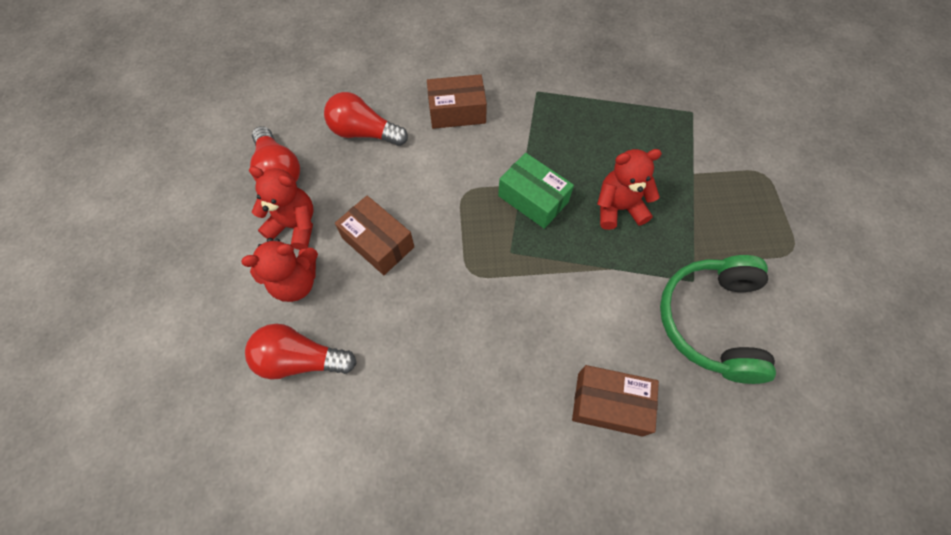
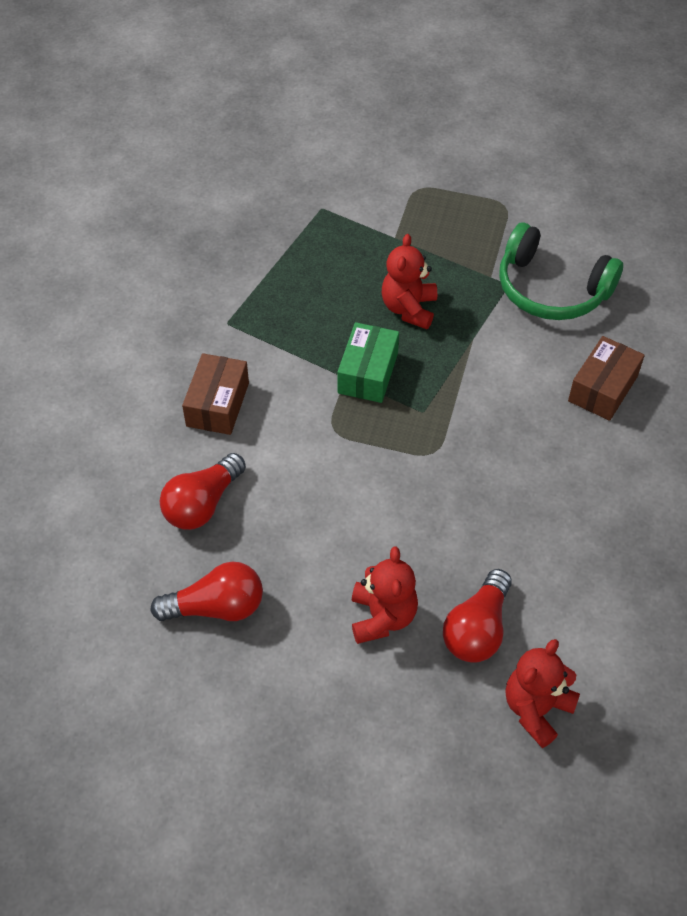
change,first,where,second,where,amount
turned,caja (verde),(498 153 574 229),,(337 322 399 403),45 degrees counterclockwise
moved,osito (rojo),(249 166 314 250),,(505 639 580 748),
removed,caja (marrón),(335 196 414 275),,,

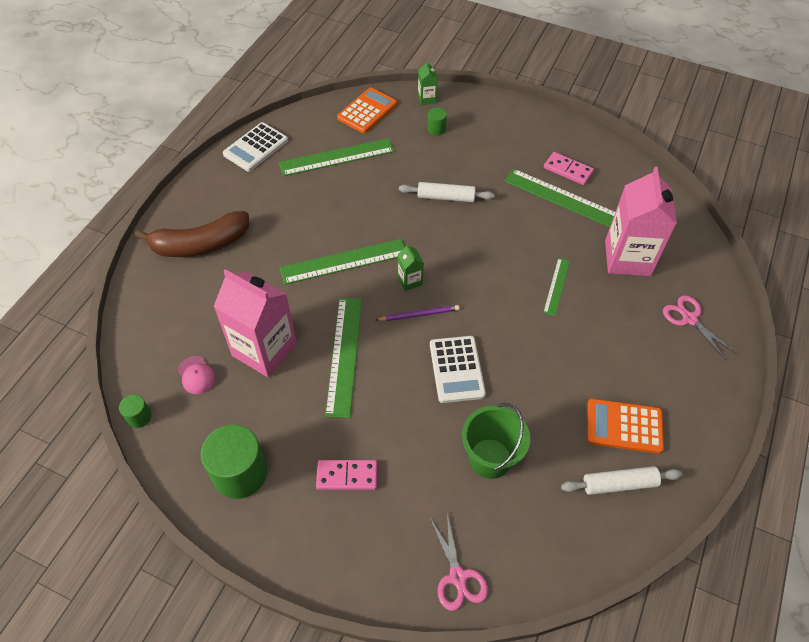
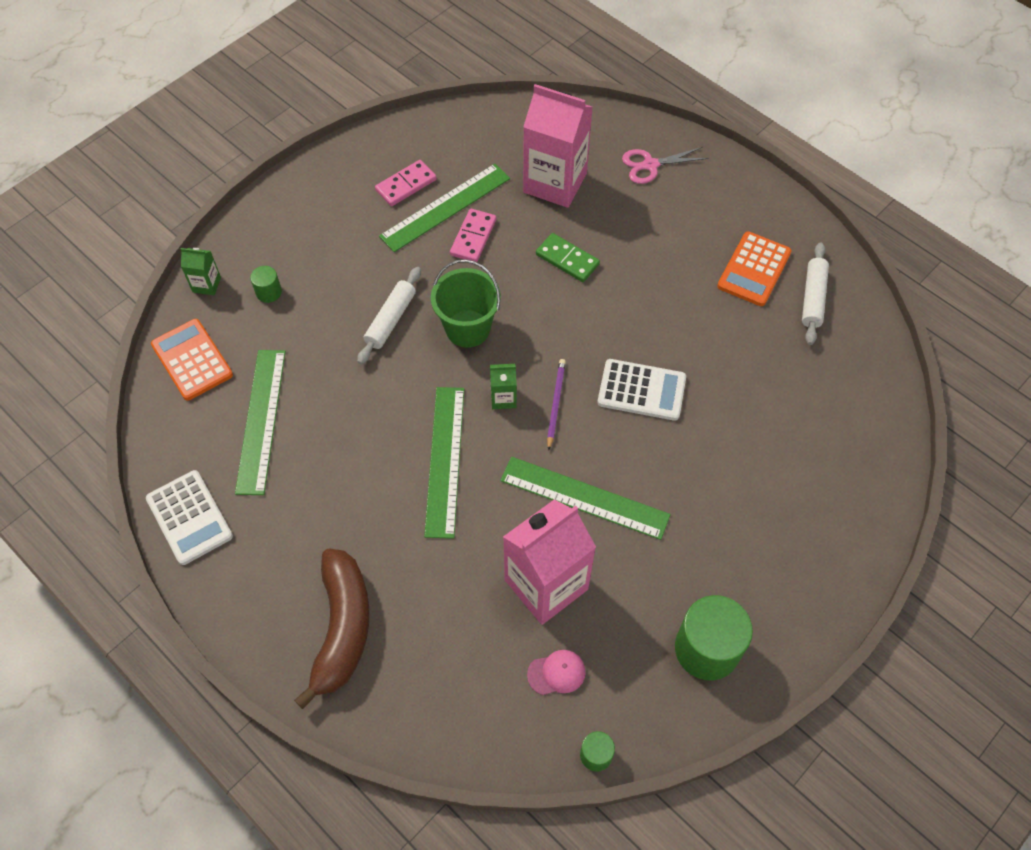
change,first,where,second,where,amount
moved,balde (verde),(462 403 530 479),,(431 259 501 348),
moved,ficha de dominó (rosa),(316 460 377 490),,(450 209 496 262),
replaced,regla (verde),(543 258 570 316),ficha de dominó (verde),(536 233 600 282),
removed,tijeras (rosa),(430 514 488 611),,,

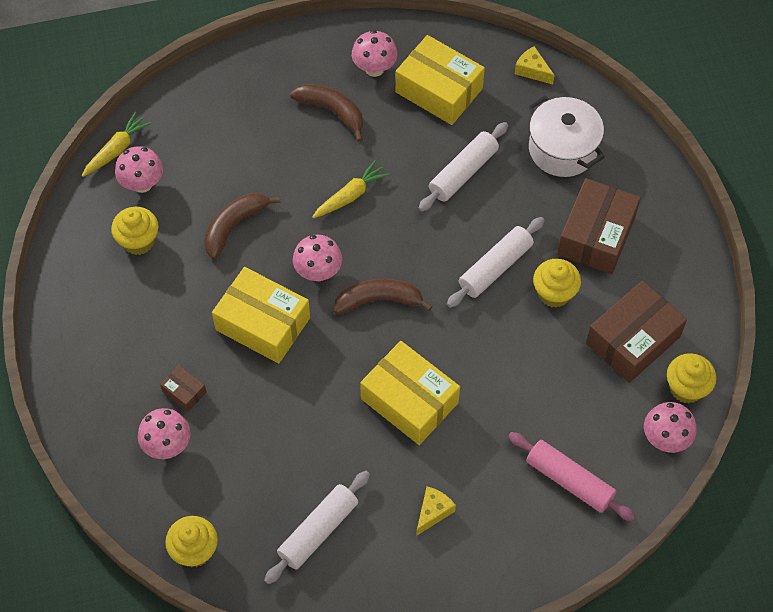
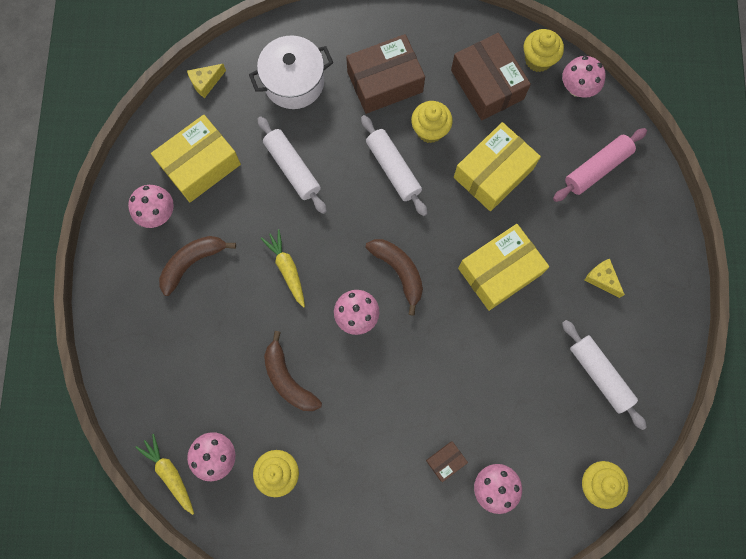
change,first,where,second,where,amount
turned,caja (marrón),(557 178 641 274),,(346 34 425 114),60 degrees counterclockwise
turned,plátano (marrón),(334 279 433 314),,(366 239 423 315),135 degrees clockwise
moved,caja (amarillo),(212 267 310 364),,(454 122 541 211),

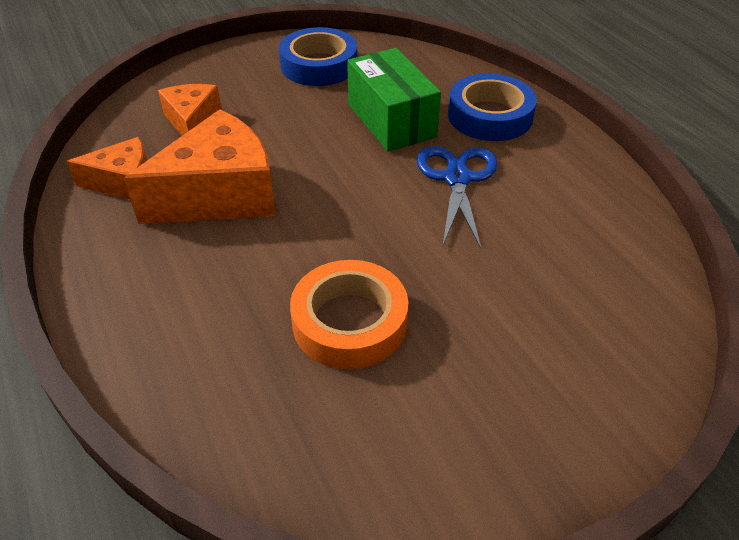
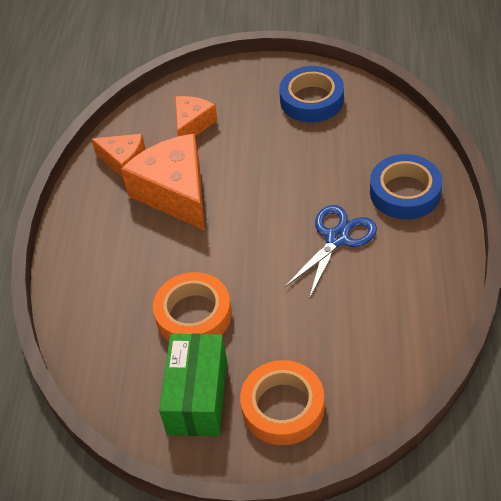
change,first,where,second,where,amount
turned,queso (naranja),(124 109 276 224),,(121 133 205 230),120 degrees counterclockwise
moved,caja (verde),(347 48 441 152),,(159 333 227 436),
added,,,cinta adhesiva (naranja),(240 360 325 445),

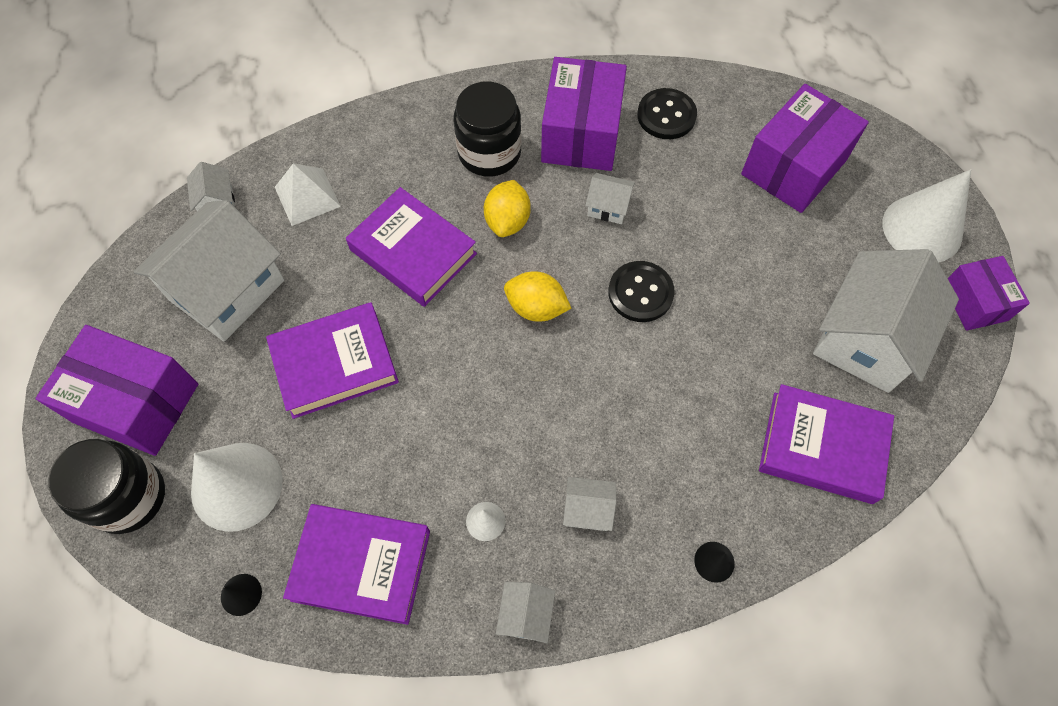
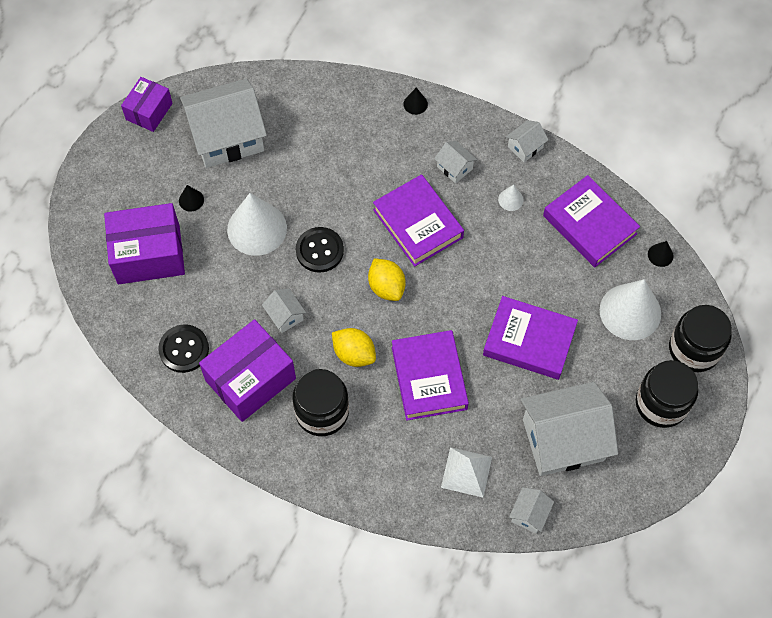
change,first,where,second,where,amount
added,,,cono (negro),(179 185 204 212),
moved,cono (blanco),(882 169 971 262),,(227 193 287 256),
turned,limón (amarillo),(484 180 531 237),,(332 328 376 367),75 degrees clockwise
moved,libro (morado),(759 384 894 504),,(373 174 464 267),
replaced,caja (morado),(35 325 198 456),tarro (negro),(636 360 698 428),

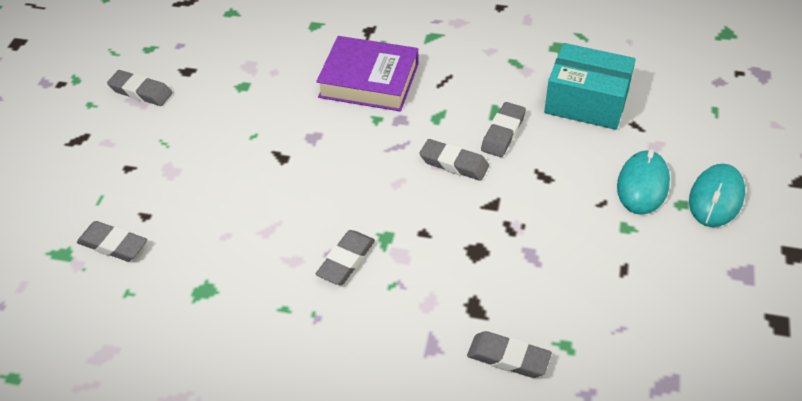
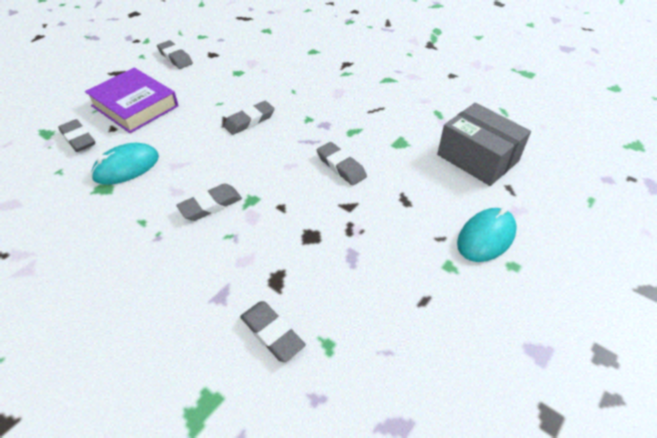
change,first,where,second,where,amount
moved,libro (morado),(316 36 418 112),,(85 68 178 133),
moved,ratón (turquesa),(689 164 745 227),,(91 143 159 185),
moved,goma de borrar (gris),(481 102 526 157),,(224 101 275 135),
recoloured,caja (turquesa),(544 43 636 130),caja (gris),(437 103 531 186),

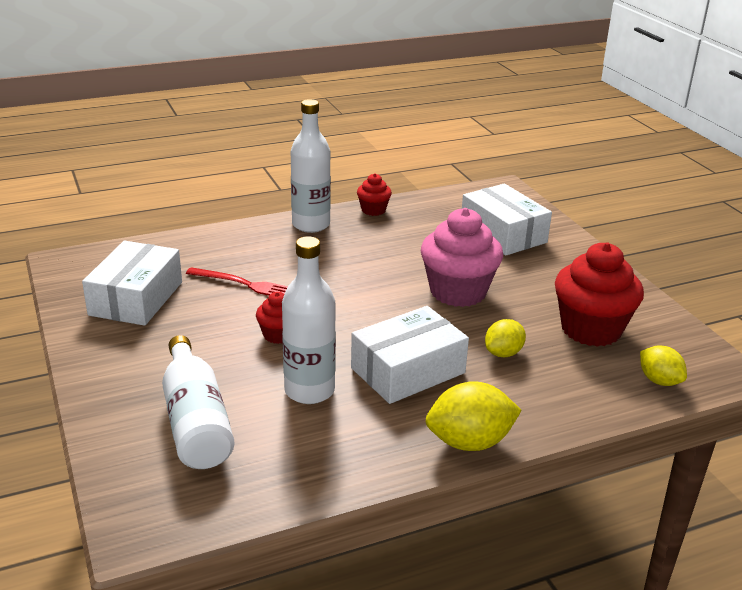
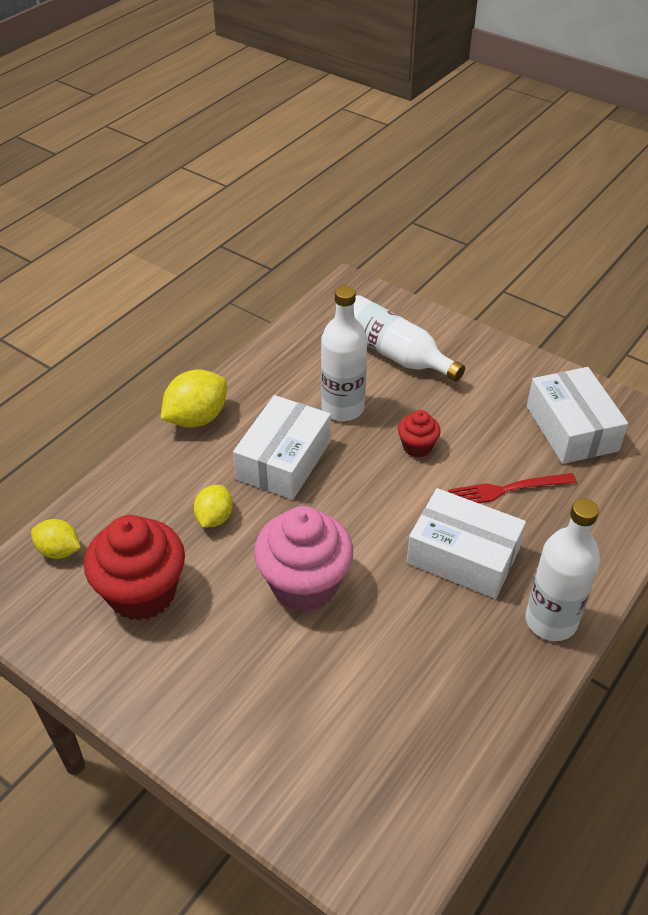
change,first,where,second,where,amount
moved,caja (blanco),(462 184 552 256),,(407 488 526 599),
removed,magdalena (rojo),(357 173 392 216),,,

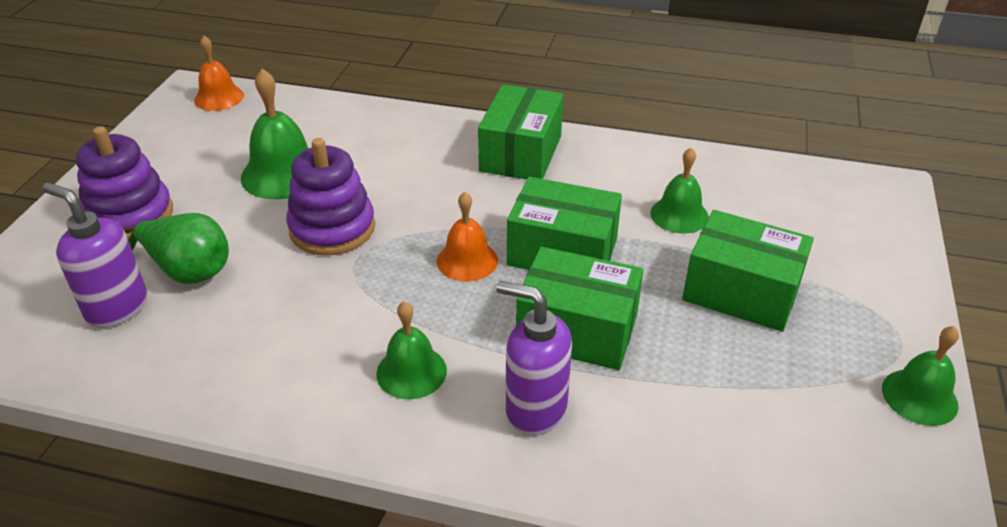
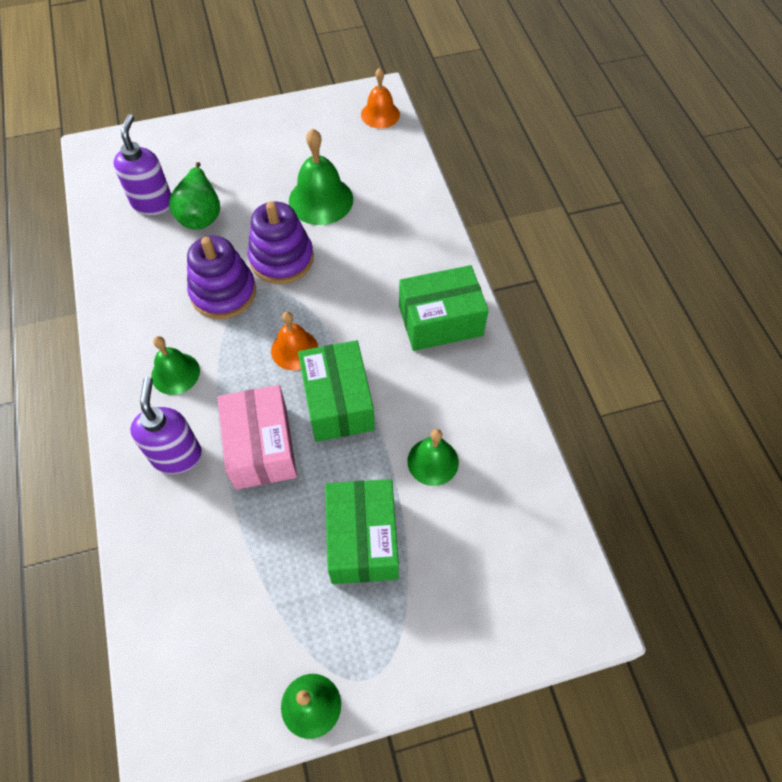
change,first,where,second,where,amount
moved,juguete apilable (morado),(76 126 173 239),,(187 236 256 319),
recoloured,caja (verde),(516 247 643 370),caja (rosa),(217 385 297 490),

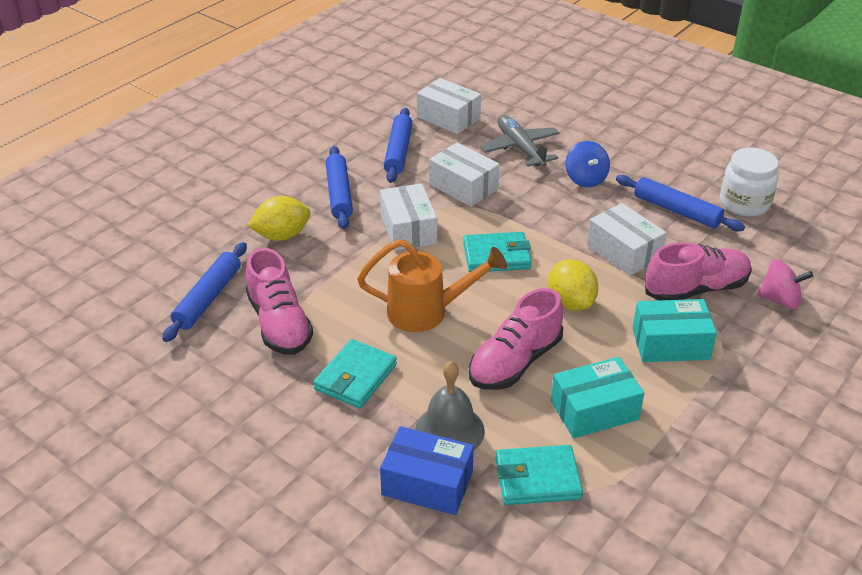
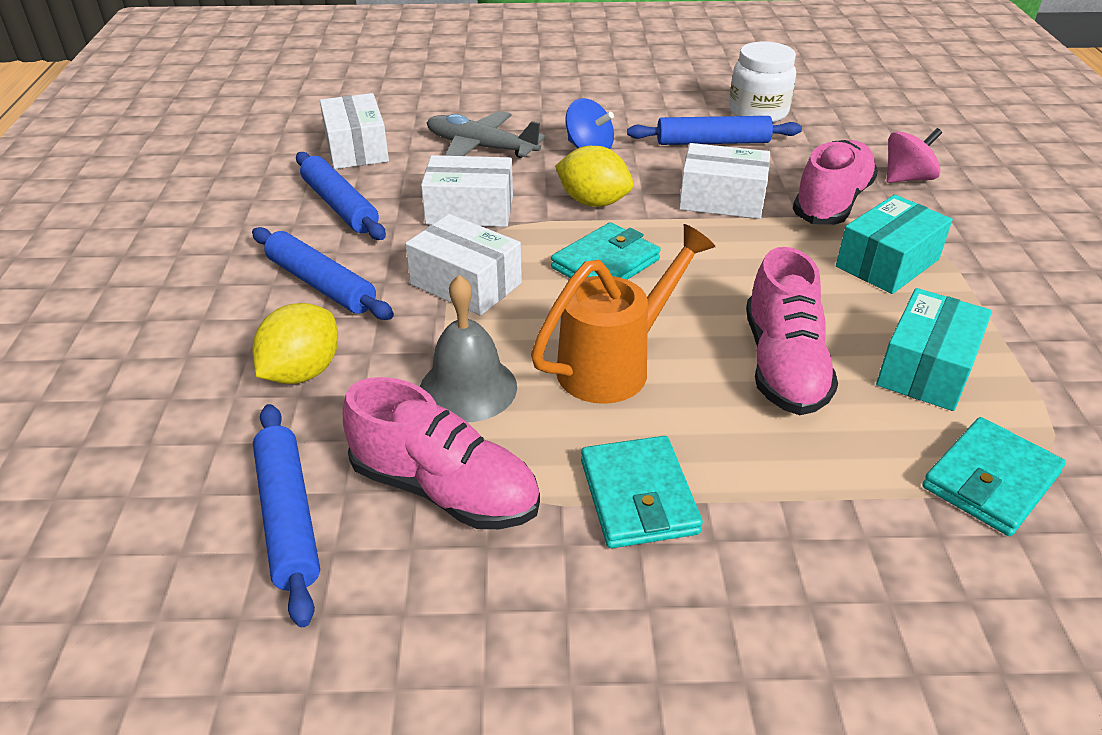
change,first,where,second,where,amount
turned,caja (blanco),(417 78 481 134),,(320 93 389 169),75 degrees clockwise
moved,campana (gris),(415 361 485 450),,(420 275 517 422),
moved,limón (amarillo),(548 259 598 311),,(555 146 633 207),
removed,caja (azul),(380 426 474 515),,,

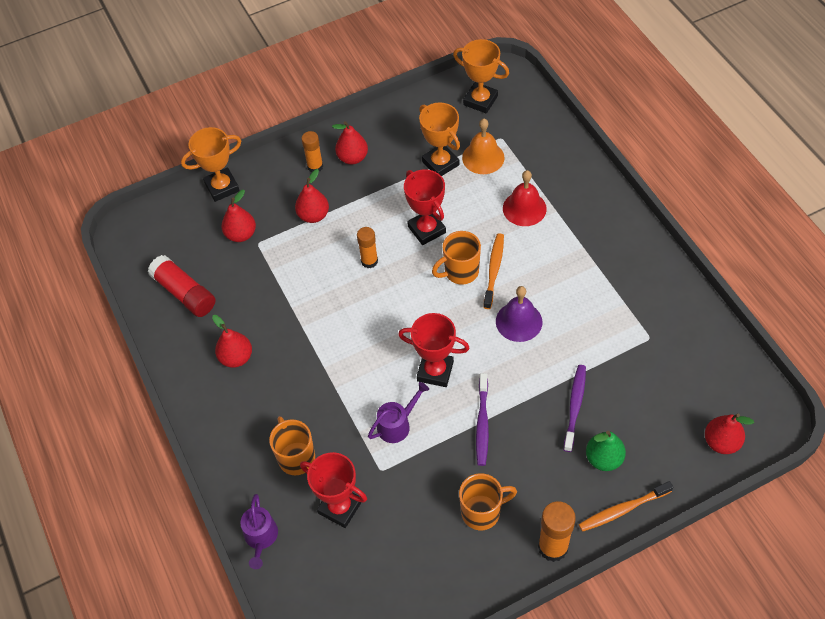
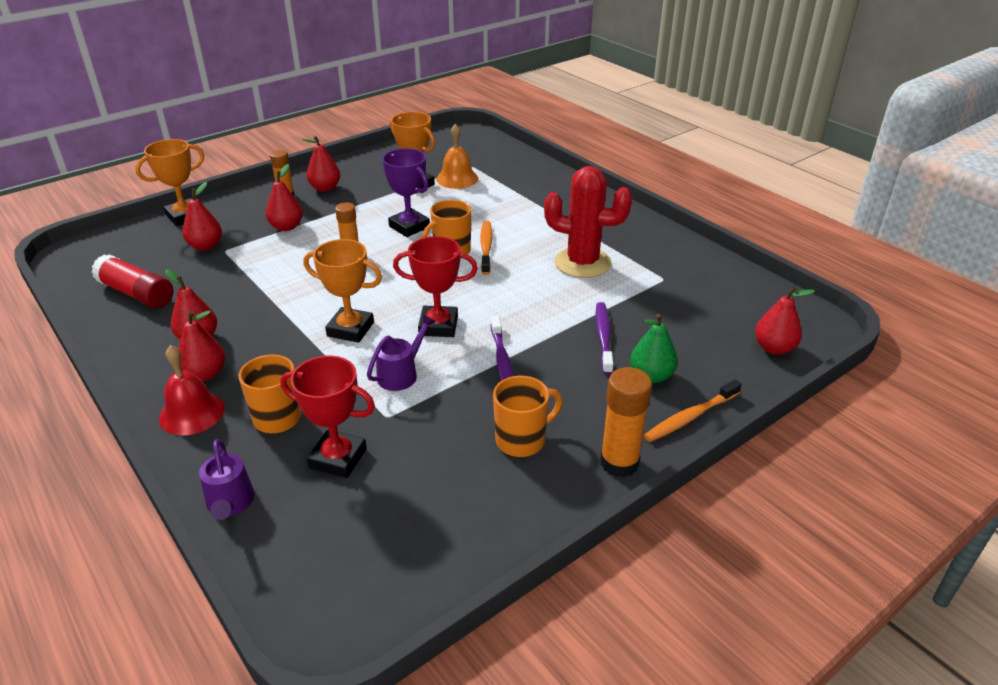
change,first,where,second,where,amount
moved,campana (rojo),(503 170 547 226),,(159 345 225 436),
added,,,pera (rojo),(178 310 225 381),
moved,trofeo (naranja),(453 39 509 113),,(303 239 382 343),
recoloured,trofeo (rojo),(404 169 446 245),trofeo (morado),(382 148 430 237),
added,,,cactus (rojo),(544 166 632 278),
removed,campana (morado),(496 286 542 342),,,

